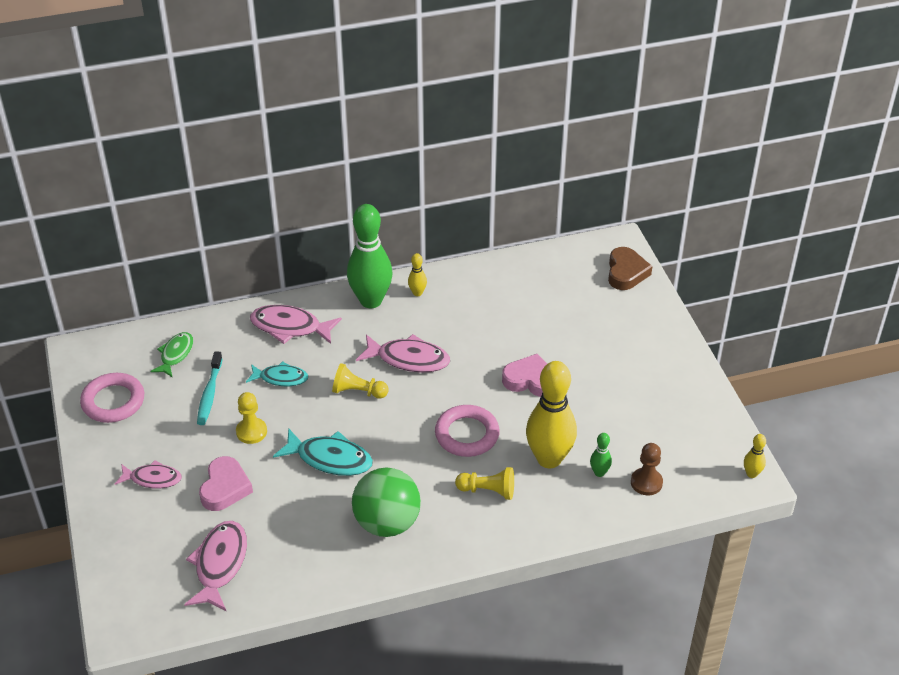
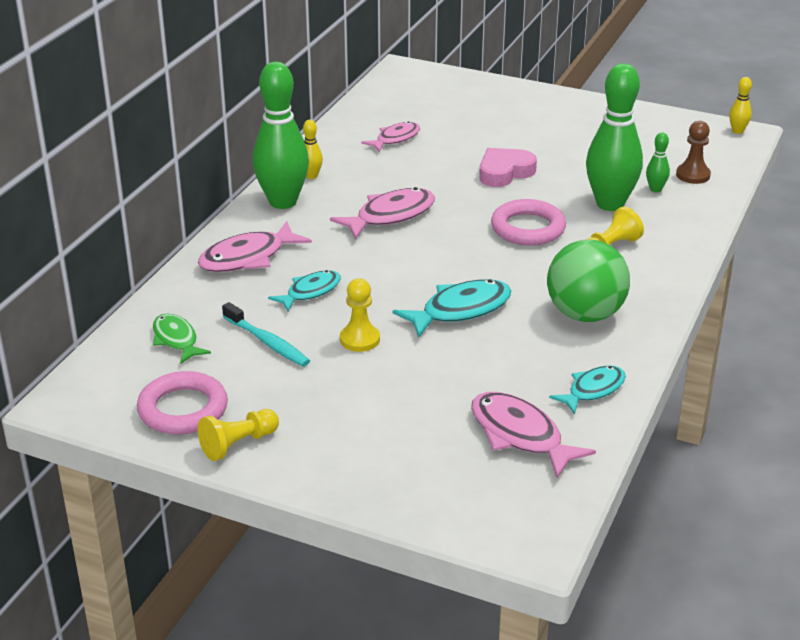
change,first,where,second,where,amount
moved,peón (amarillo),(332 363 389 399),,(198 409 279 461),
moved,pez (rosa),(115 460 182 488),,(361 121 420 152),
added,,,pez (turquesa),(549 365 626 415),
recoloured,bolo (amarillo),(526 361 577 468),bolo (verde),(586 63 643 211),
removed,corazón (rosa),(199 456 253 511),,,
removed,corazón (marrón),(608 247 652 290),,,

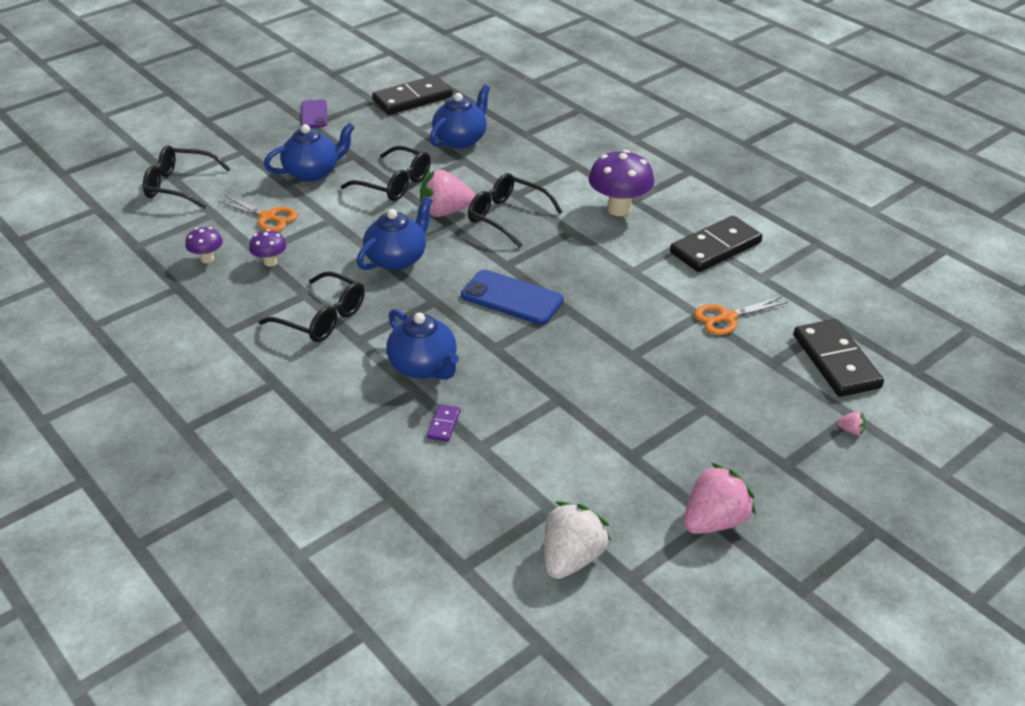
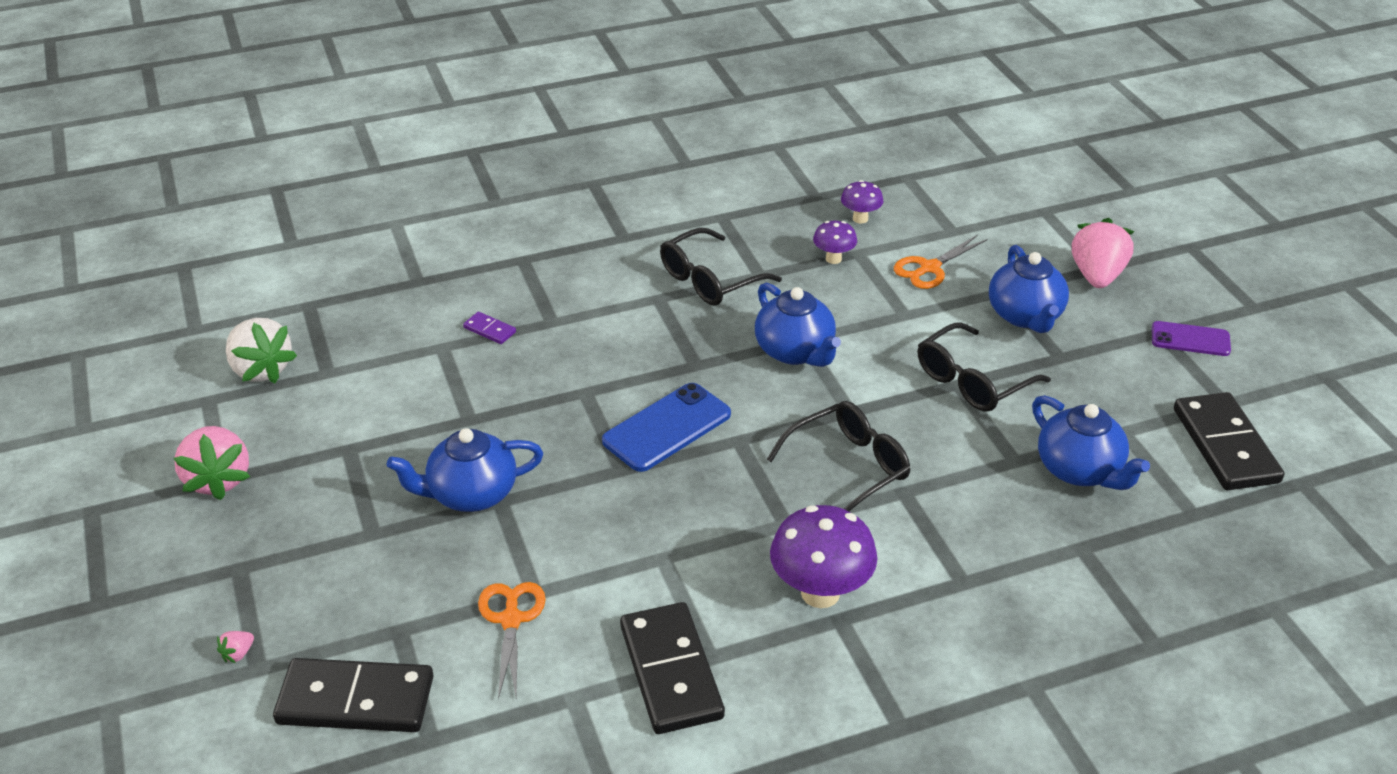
change,first,where,second,where,amount
moved,tetera (azul),(386 309 459 380),,(387 428 543 512),
moved,fresa (rosa),(420 169 475 217),,(1072 218 1134 288),
removed,gafas (negro),(143 145 231 209),,,

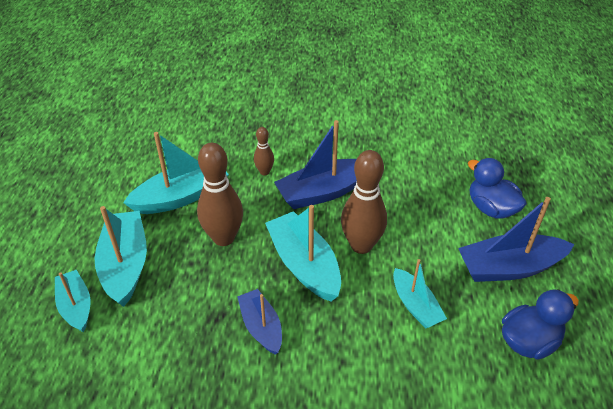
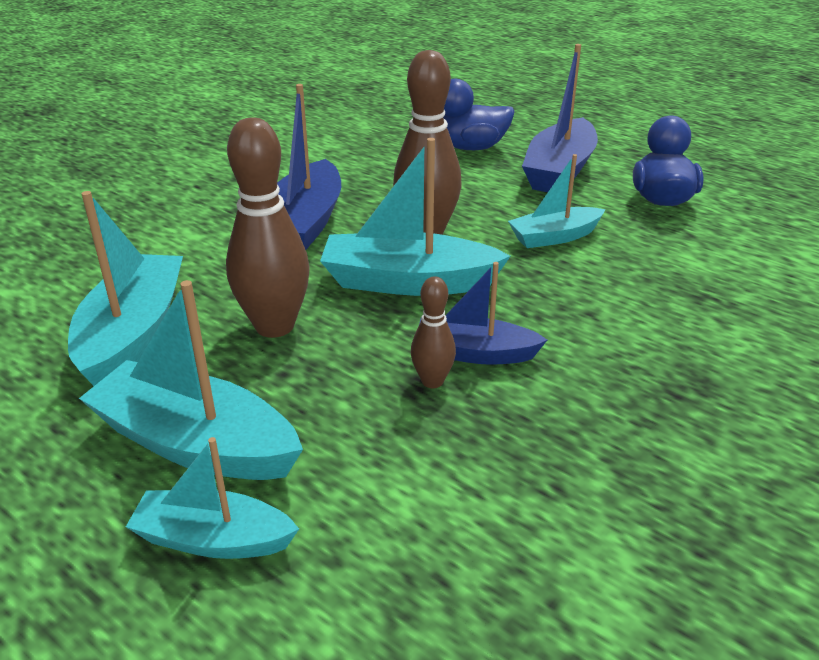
change,first,where,second,where,amount
moved,bolo (marrón),(254 127 274 175),,(411 276 456 388),
turned,barco (turquesa),(393 259 447 329),,(508 154 606 248),150 degrees clockwise

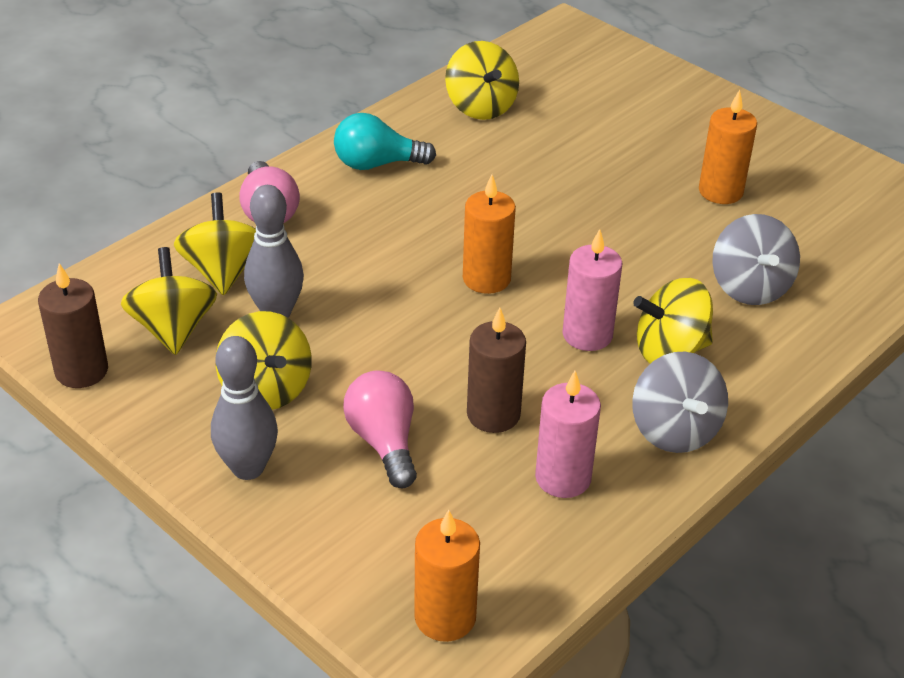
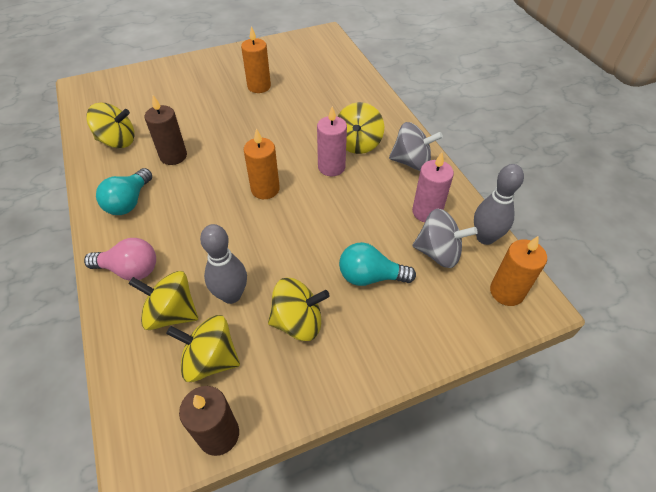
change,first,where,second,where,amount
moved,vela (marrón),(467 308 526 433),,(145 96 187 165),
recoloured,bombilla (rosa),(343 370 417 488),bombilla (turquesa),(339 242 416 286),
moved,peonza (gris),(712 214 800 305),,(413 209 478 268),
moved,bolo (gris),(211 336 278 480),,(474 164 524 245),

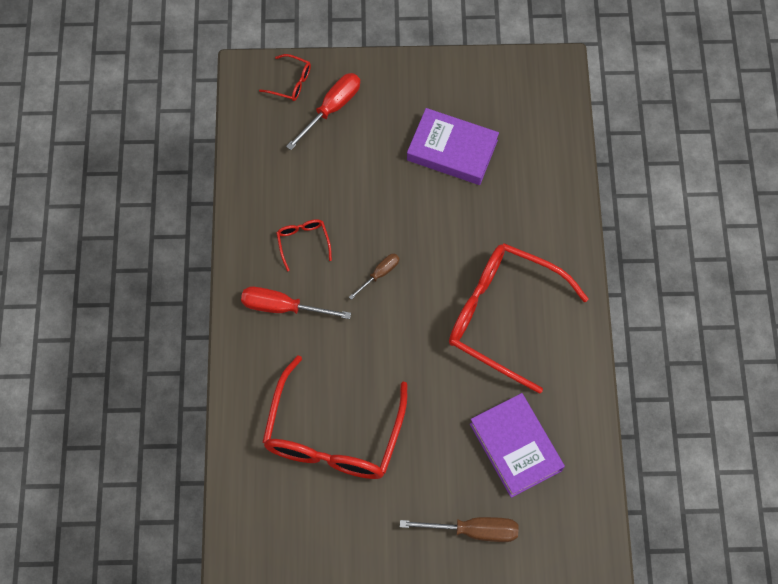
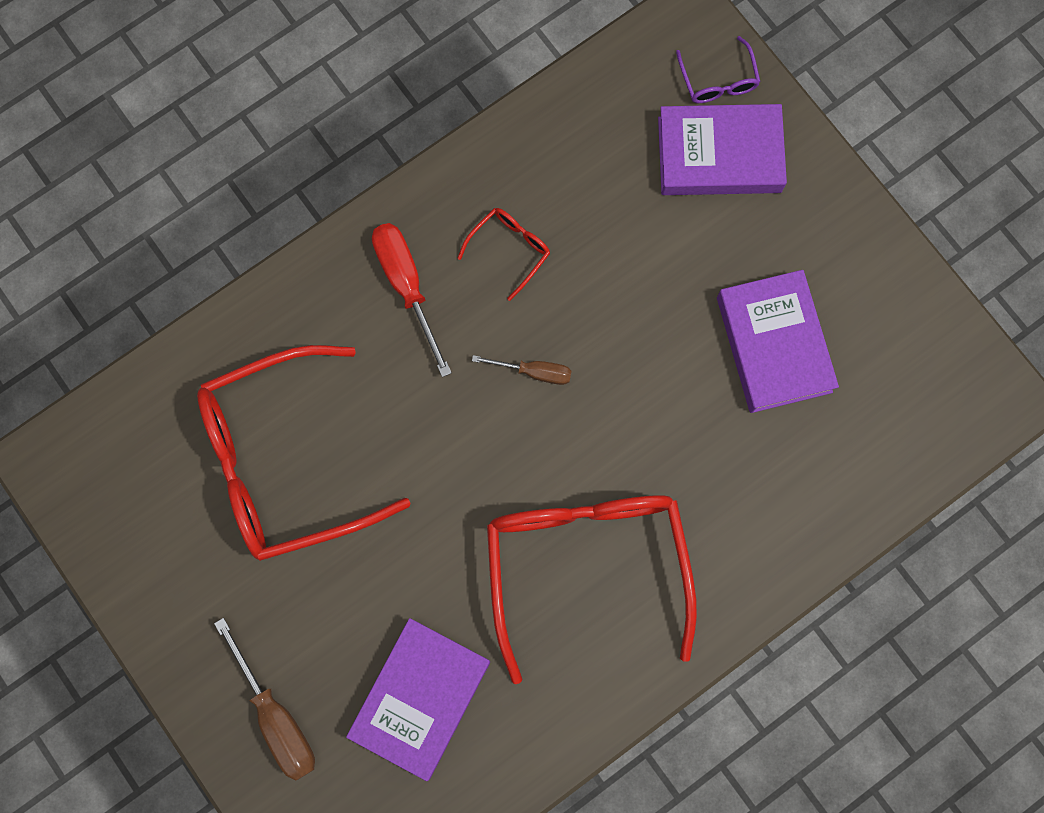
change,first,where,second,where,amount
replaced,destornillador (rojo),(286 73 360 150),libro (morado),(658 104 787 195),
recoloured,gafas (rojo),(259 54 311 101),gafas (morado),(676 36 761 103),

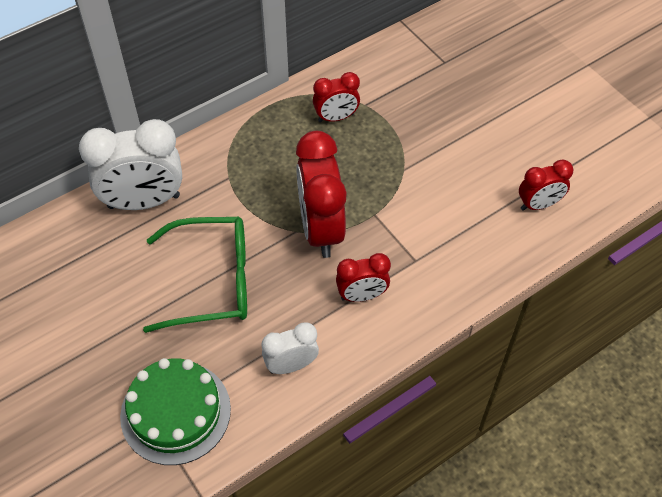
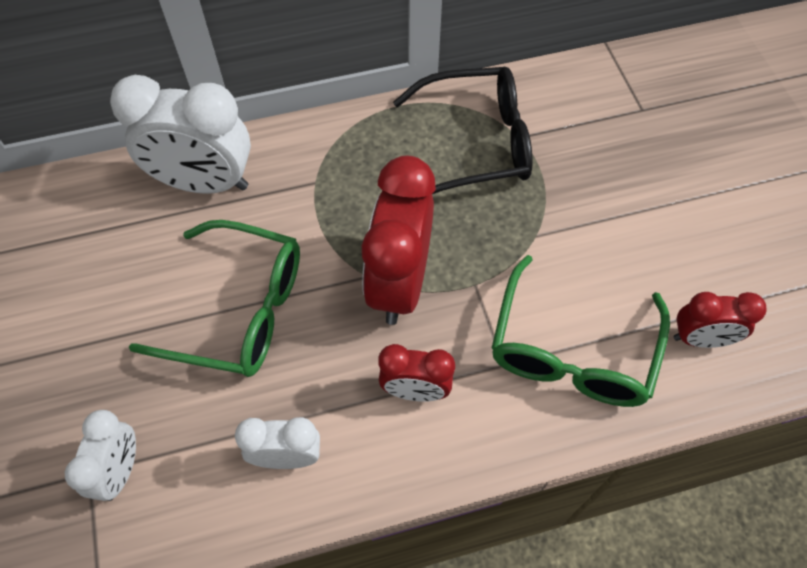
change,first,where,second,where,amount
replaced,tarta (verde),(120 358 231 465),despertador (blanco),(65 410 136 501),
replaced,despertador (rojo),(313 72 360 122),gafas (negro),(393 67 533 194),
added,,,gafas (verde),(492 255 670 407),

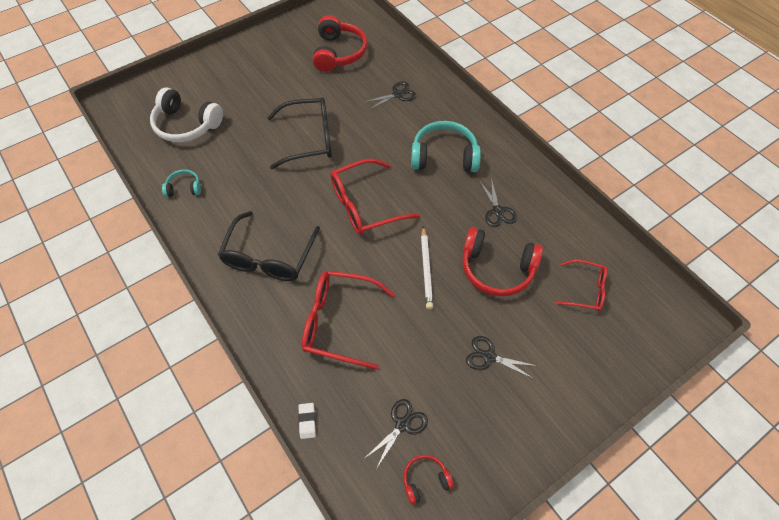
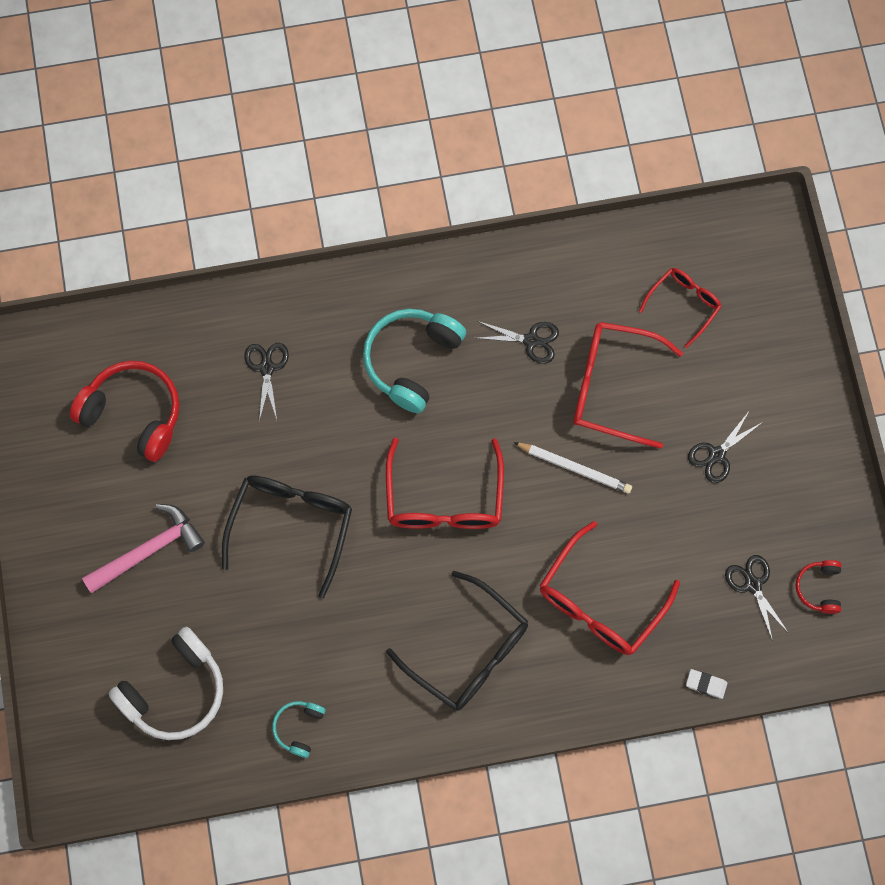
change,first,where,second,where,amount
added,,,martillo (rosa),(82 504 205 594),
replaced,auriculares (rojo),(462 227 543 297),gafas (rojo),(573 322 683 449),

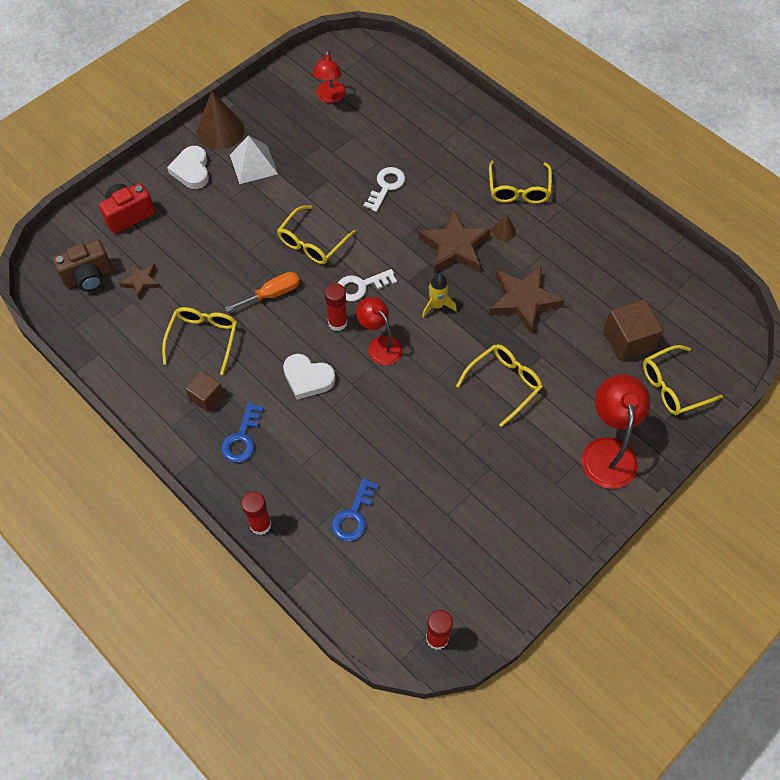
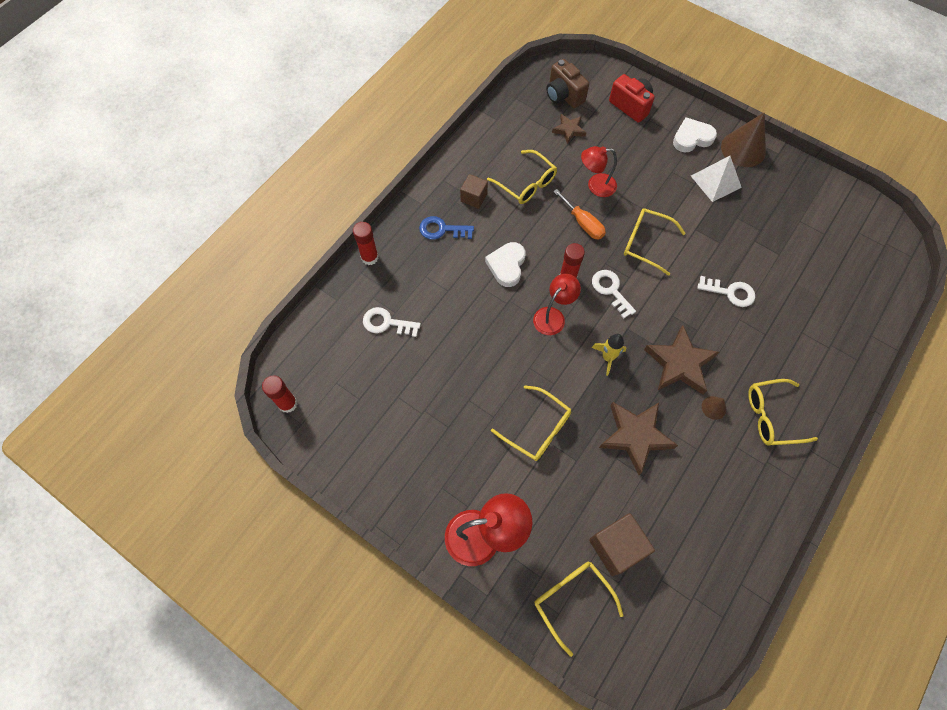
change,first,where,second,where,amount
recoloured,llave (azul),(332 478 379 542),llave (blanco),(363 307 421 337),
turned,gafas (amarillo),(162 307 237 375),,(487 150 557 204),45 degrees clockwise
moved,lámpara (rojo),(313 50 346 103),,(581 146 617 197),

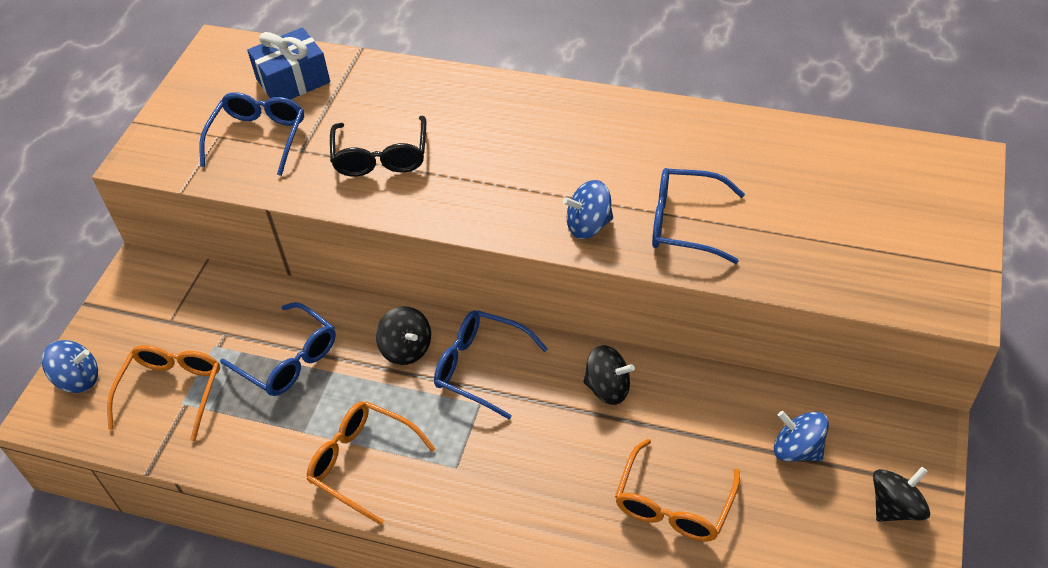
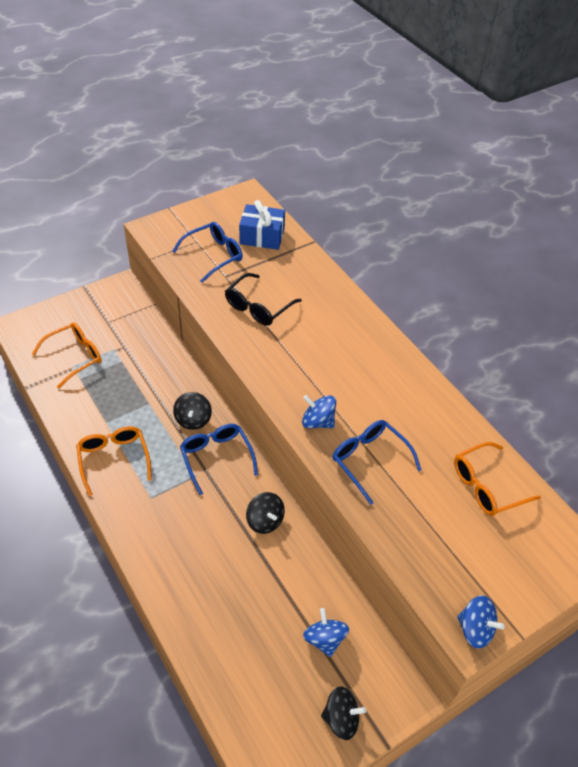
change,first,where,second,where,amount
moved,gafas (naranja),(615 439 740 542),,(454 442 541 516),
moved,peonza (azul),(42 340 98 393),,(457 595 504 649),
removed,gafas (azul),(220 302 336 396),,,

